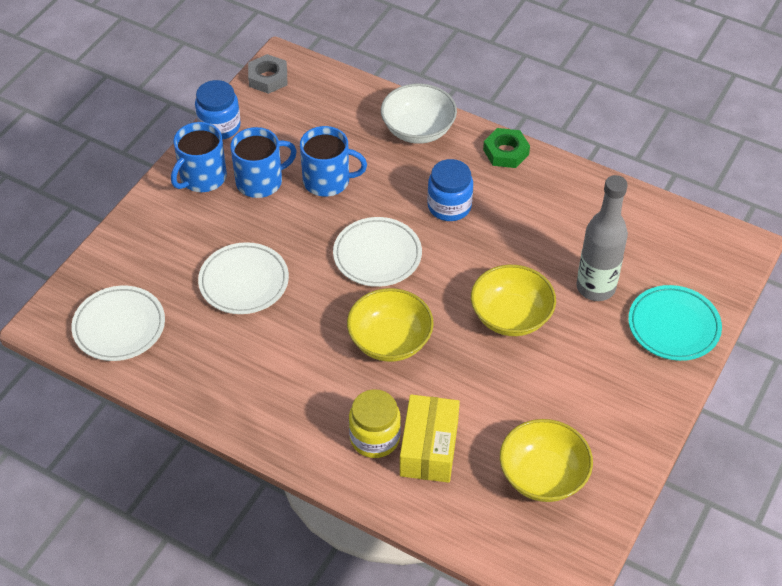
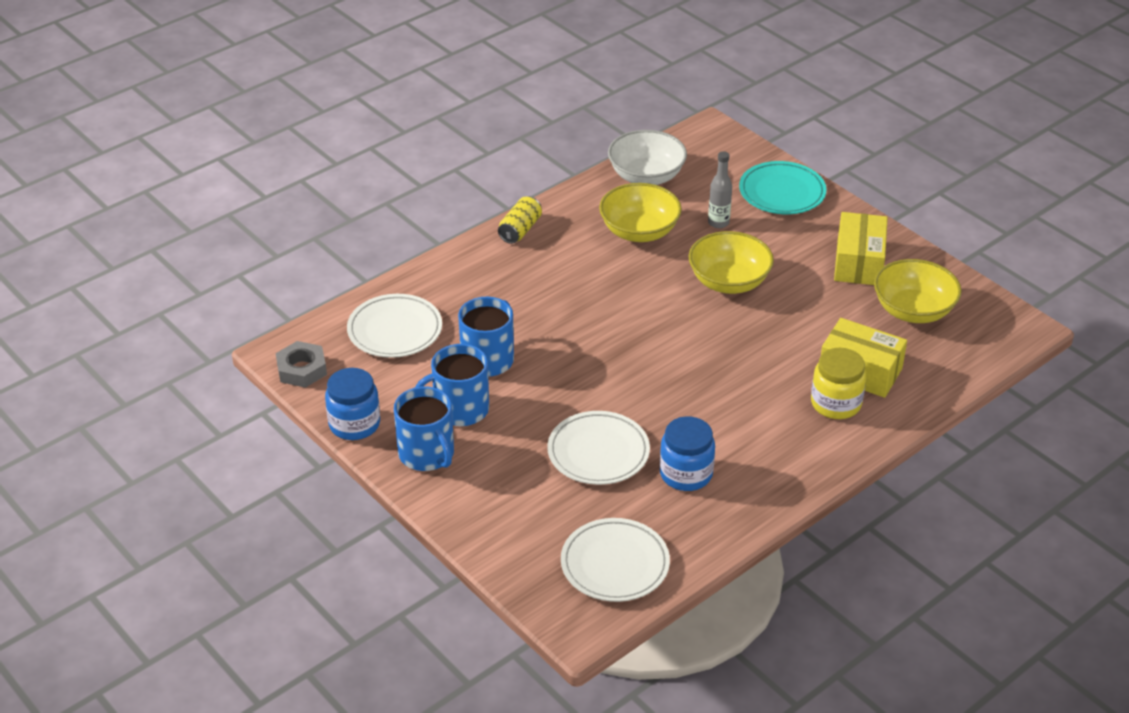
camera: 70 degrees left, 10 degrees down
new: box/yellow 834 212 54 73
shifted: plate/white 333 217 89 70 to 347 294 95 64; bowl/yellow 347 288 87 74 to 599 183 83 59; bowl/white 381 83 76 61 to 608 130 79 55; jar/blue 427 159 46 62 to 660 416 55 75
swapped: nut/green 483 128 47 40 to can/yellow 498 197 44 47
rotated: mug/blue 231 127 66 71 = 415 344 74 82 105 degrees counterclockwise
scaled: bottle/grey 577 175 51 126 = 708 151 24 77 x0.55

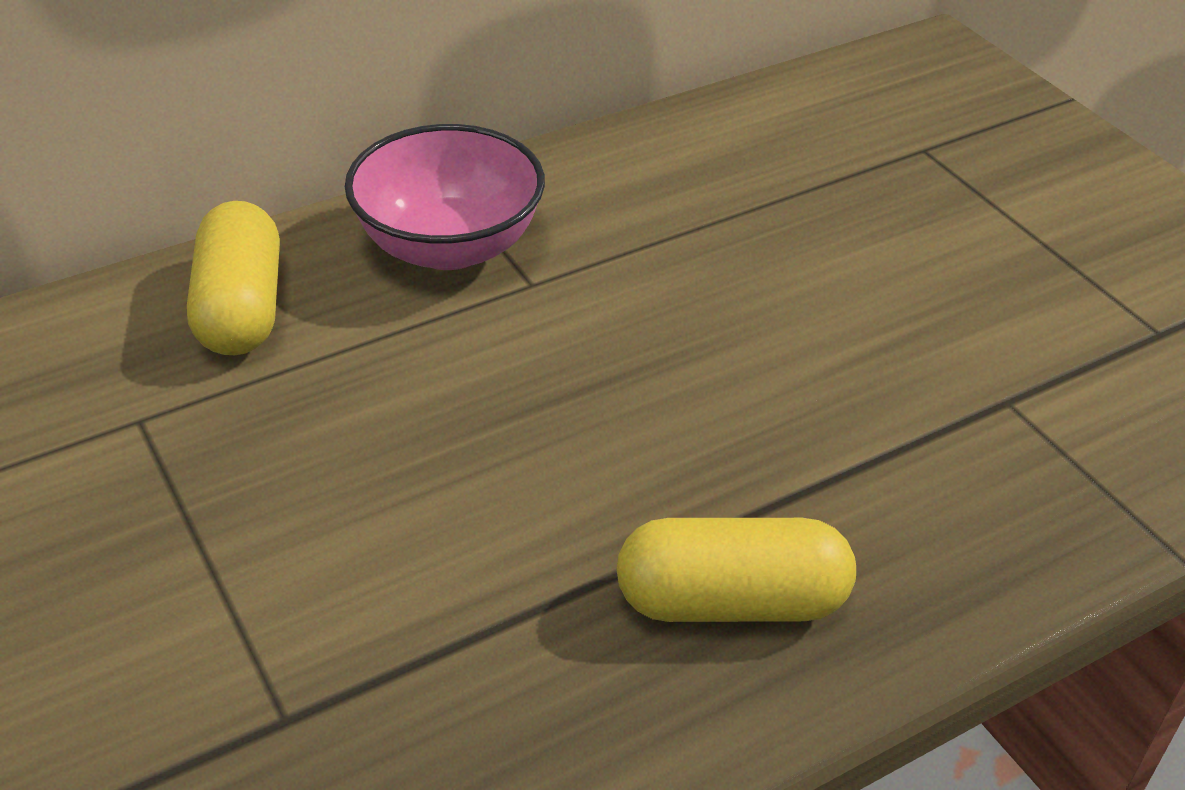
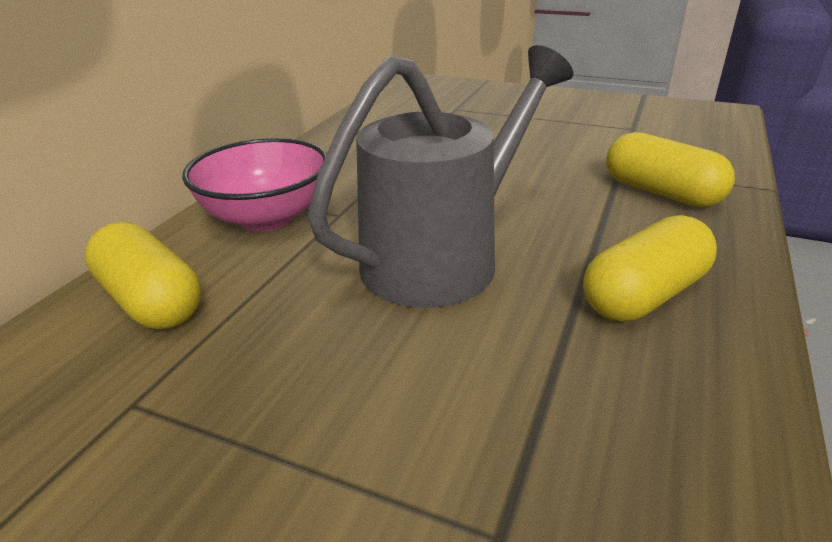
camera: 35 degrees left, 10 degrees down
new: watering can/grey 308 45 265 263; capsule/yellow 606 132 129 76

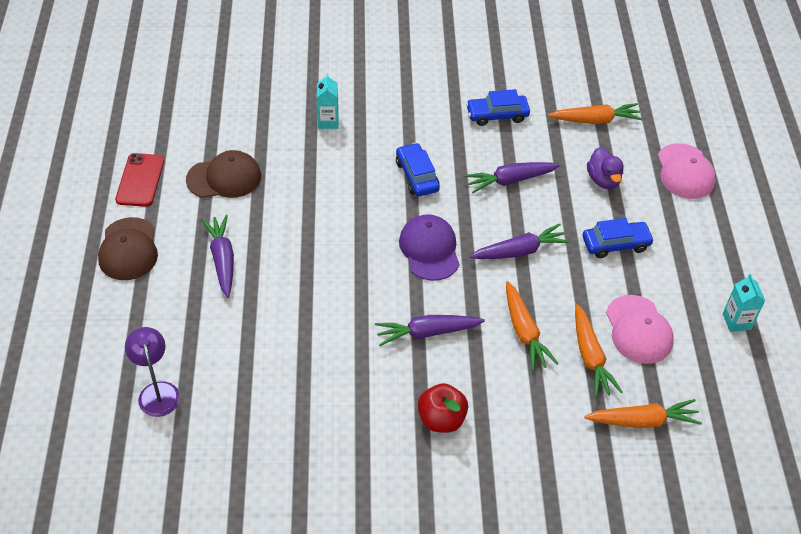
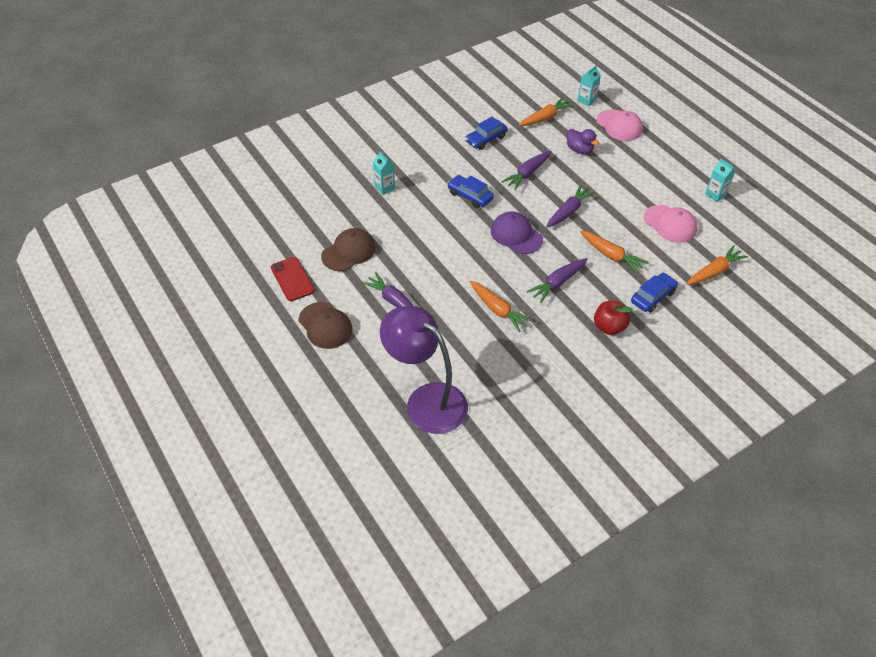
camera: 30 degrees left, 0 degrees up
new: carton/turquoise 578 65 23 41
shifted: carrot/orange 575 304 48 94 to 470 281 63 51; car/blue 583 218 71 40 to 631 273 47 39
scaled: lamp/purple 125 327 55 90 = 380 306 88 128 x1.95

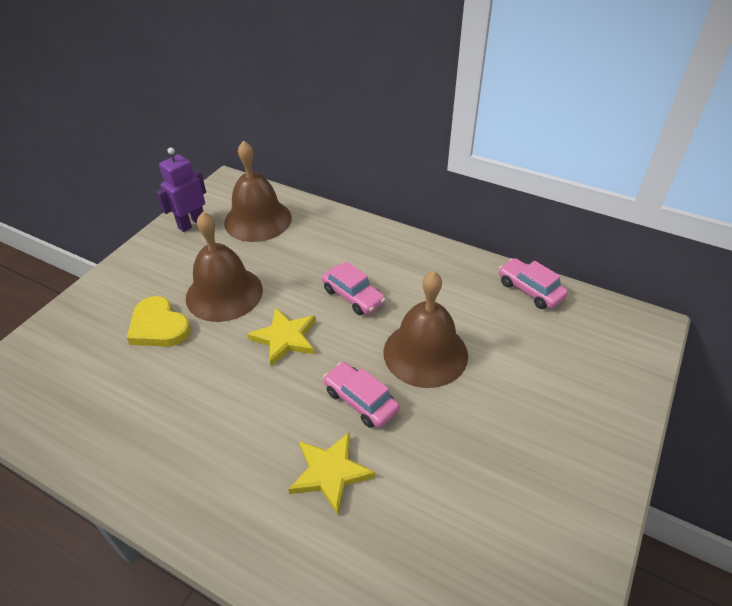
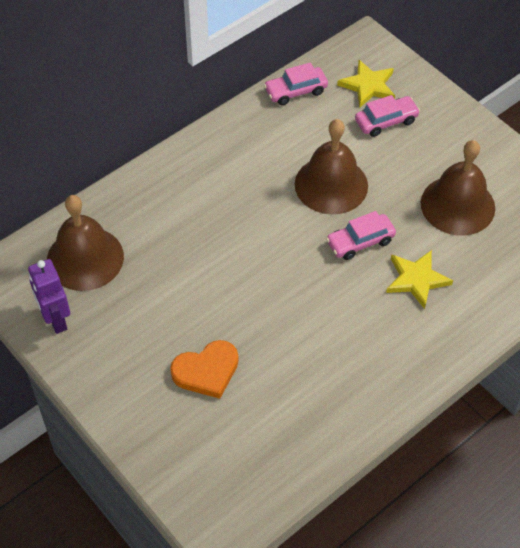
camera: 70 degrees left, 10 degrees up
shifted: bell/brown 186 212 77 110 to 421 140 74 96; star/yellow 247 307 69 59 to 337 60 58 48; car/pink 322 261 64 54 to 355 95 65 42
repainted: heart/yellow 127 296 64 51 to heart/orange 170 340 69 59

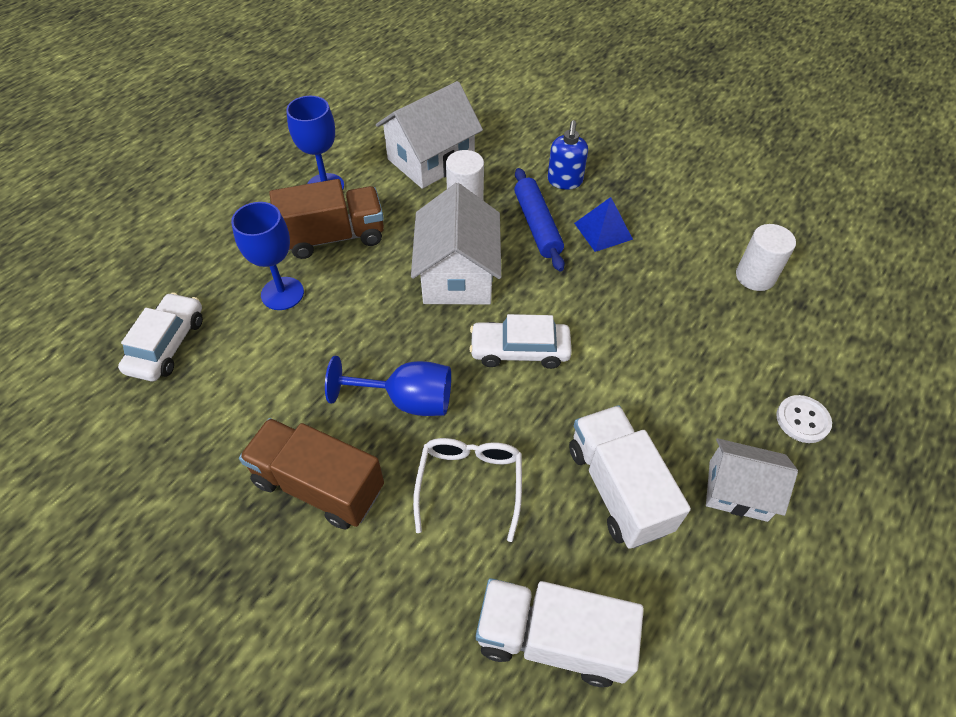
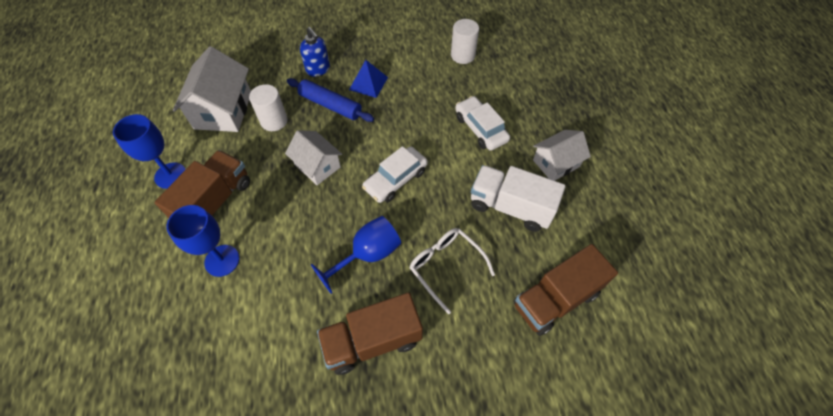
camera: 45 degrees left, 5 degrees up
gone: button/white 776 395 56 48
shifted: car/white 118 293 85 88 to 455 96 55 55
repainted: truck/white 476 578 168 109 to truck/brown 513 244 105 92
scaled: house/white 411 183 90 122 = 285 130 57 55 x0.64

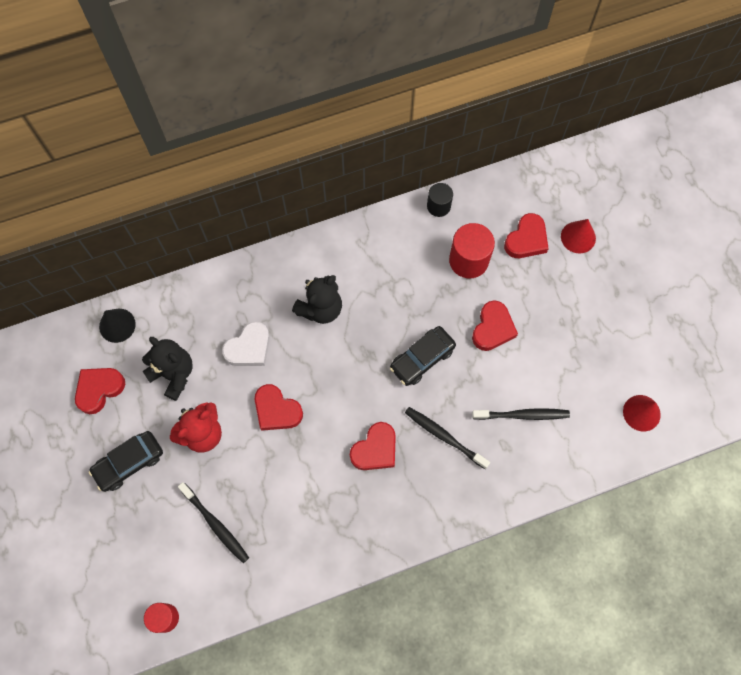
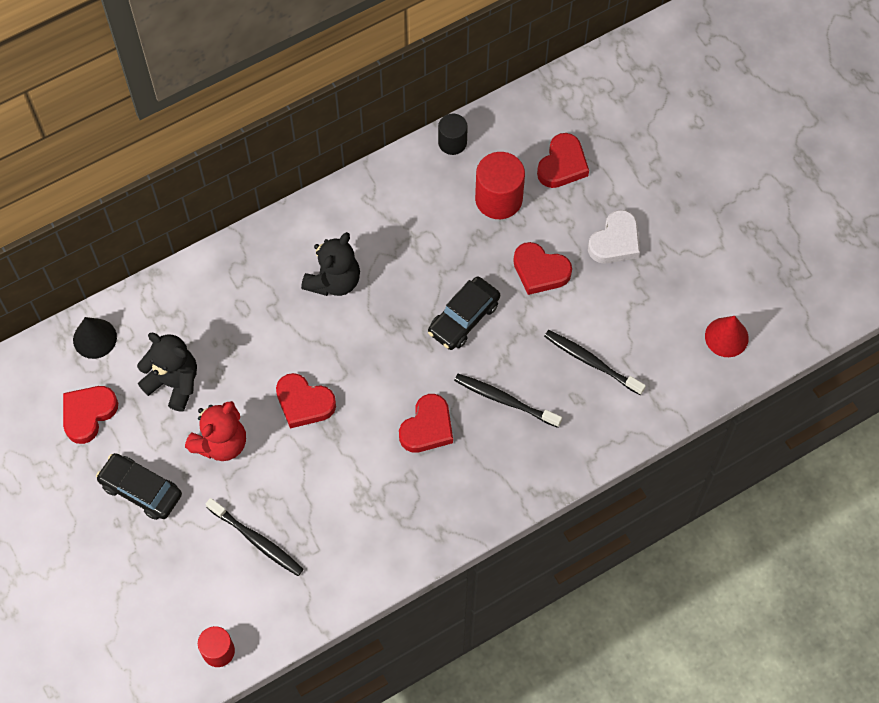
camera: 10 degrees left, 5 degrees down
gone: cone/red 561 219 35 34
shifted: heart/white 222 321 48 45 to 588 210 52 53
rotated: car/black 89 431 74 61 = 96 453 86 67 75 degrees clockwise; heart/red 472 300 46 51 = 513 242 59 53 105 degrees clockwise; toothbrush/black 472 408 98 12 = 544 330 102 65 135 degrees counterclockwise

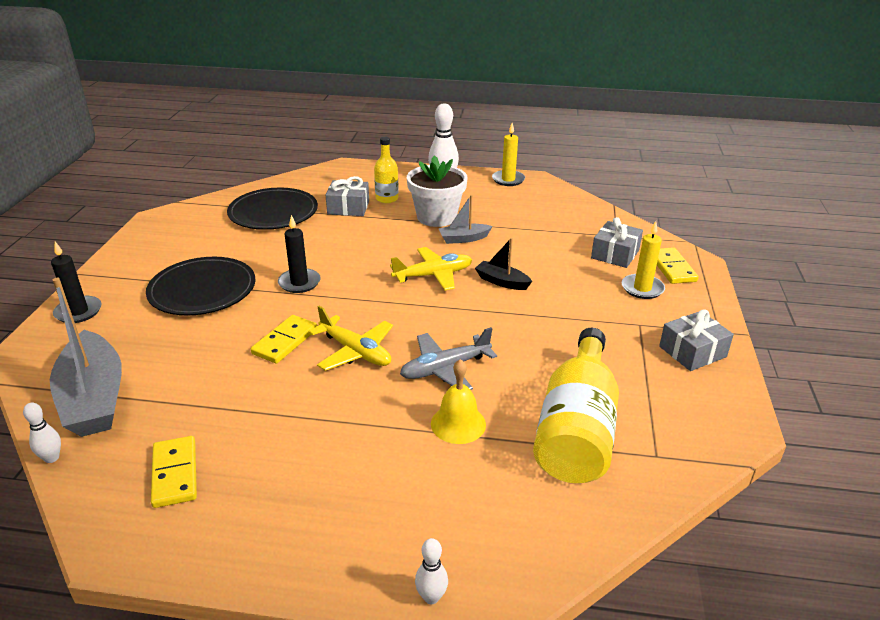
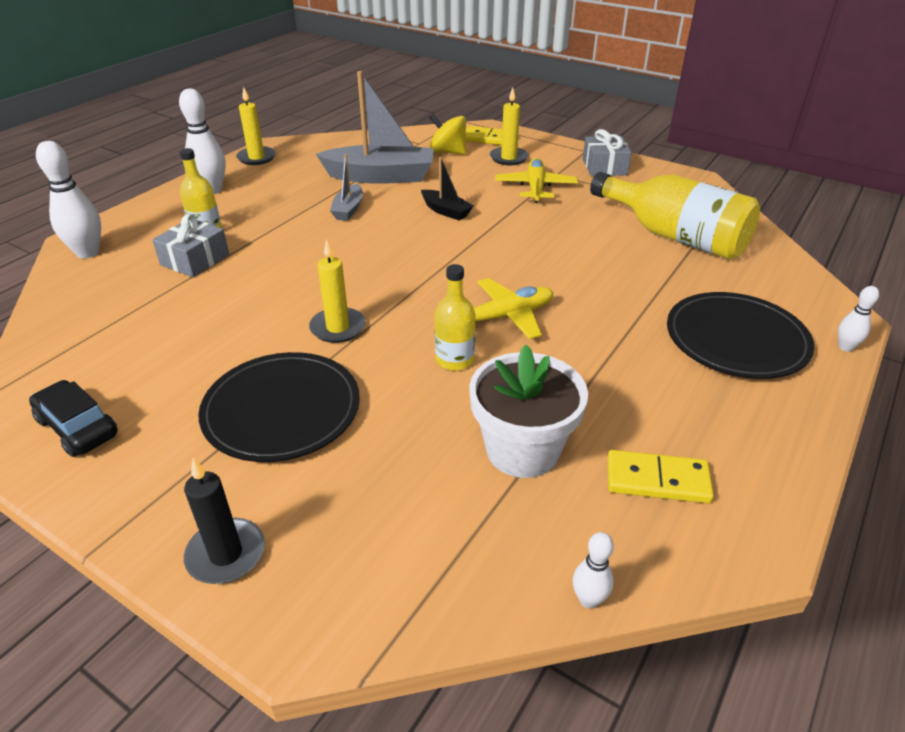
camera: 65 degrees left, 5 degrees up
gone: plane/grey 400 327 97 63; bell/yellow 431 359 55 85
new: car/black 29 380 89 77; bowling pin/white 36 141 65 117
shifted: boat/grey 50 278 72 159 to 316 71 118 113; plate/black 227 188 91 42 to 667 292 147 87; plane/yellow 390 247 82 43 to 495 158 83 45; flower pot/white 407 155 61 72 to 469 345 119 133
swapped: domino/yellow 251 315 66 49 to bottle/yellow 435 264 40 107; gift/grey 591 217 52 51 to spinning top/yellow 429 114 37 41
repainted: candle/black 278 215 43 78 to candle/yellow 309 239 57 104
rotated: boat/black 475 238 57 52 = 421 157 53 63 105 degrees counterclockwise

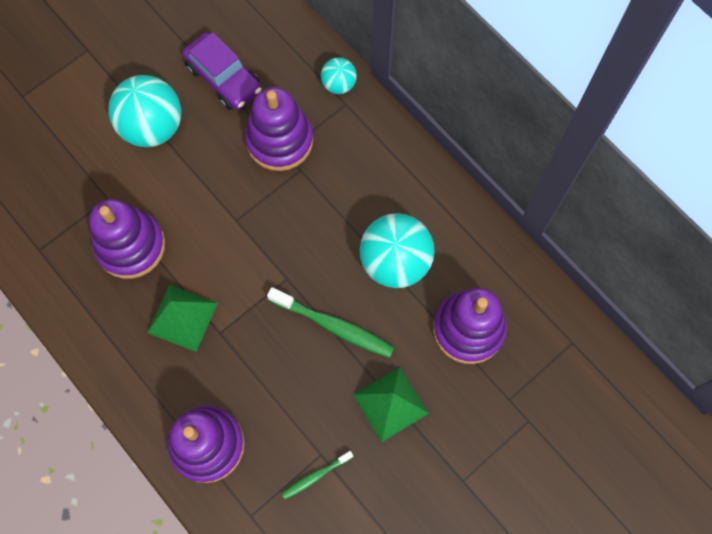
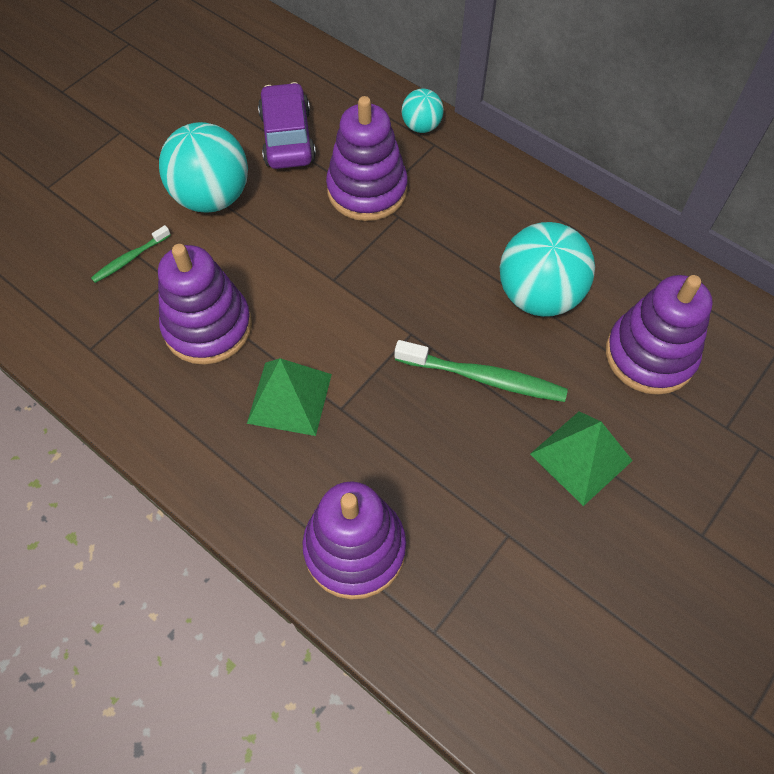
camera: 10 degrees left, 10 degrees down
shifted: toothbrush/green 282 451 71 48 to 91 225 80 58
rotated: car/purple 182 32 80 78 = 258 82 58 87 135 degrees counterclockwise

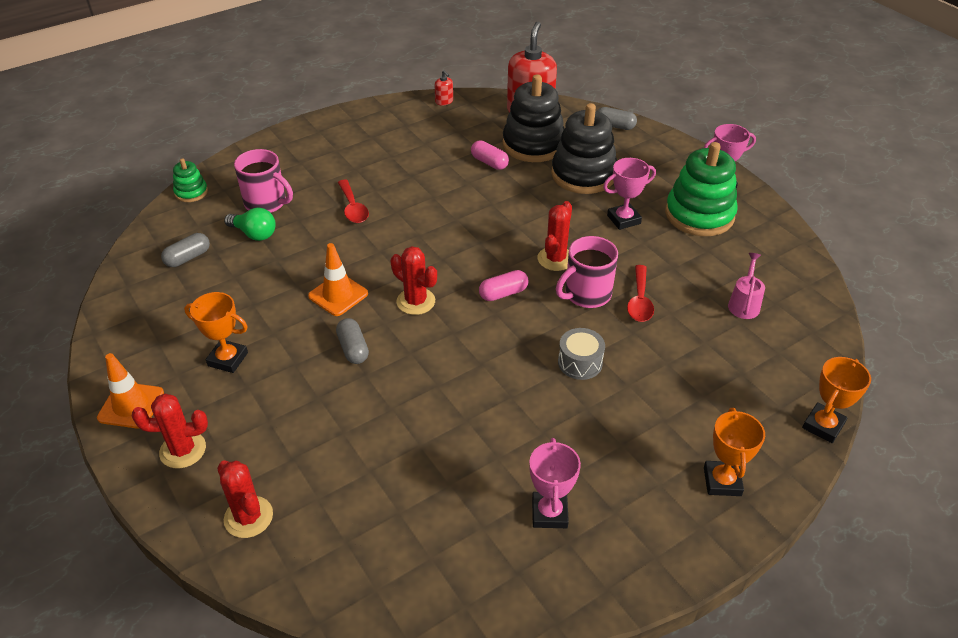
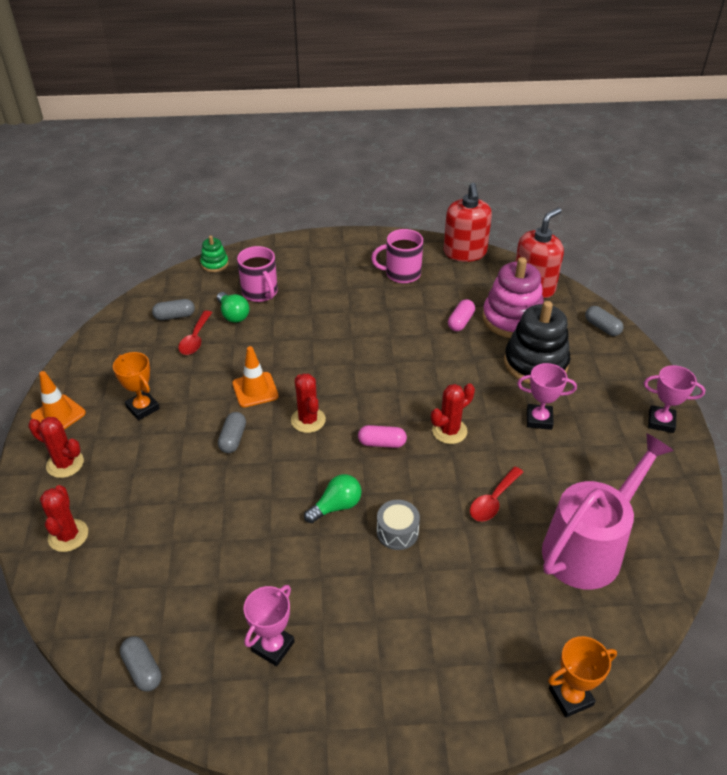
camera: 30 degrees right, 0 degrees up
gone: stacking toy/green 665 142 73 94; trophy/orange 704 408 61 88
new: capsule/grey 120 637 41 54; light bulb/green 304 474 57 49
shifted: spoon/red 338 180 31 43 to 178 311 34 44; mug/pink 556 236 62 72 to 371 229 52 54
repainted: stacking toy/black 503 74 62 88 to stacking toy/pink 482 257 62 81
rotated: capsule/pink 471 141 38 29 = 448 299 27 32 45 degrees clockwise
scaled: soap dispenser/red 435 70 18 36 = 444 183 48 79 x2.43; watering can/pink 728 253 37 66 = 542 433 132 157 x2.42

